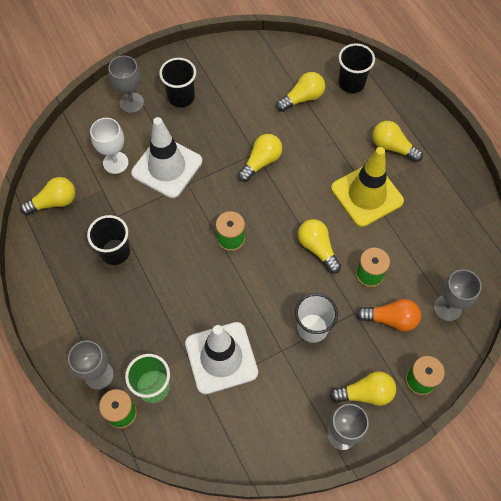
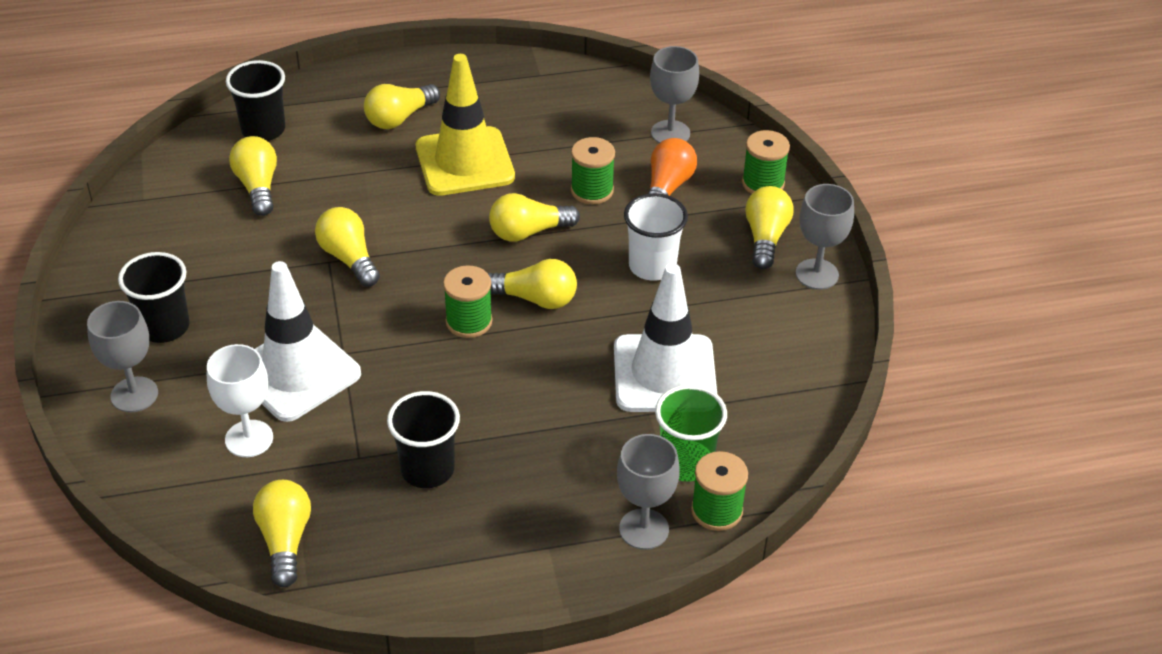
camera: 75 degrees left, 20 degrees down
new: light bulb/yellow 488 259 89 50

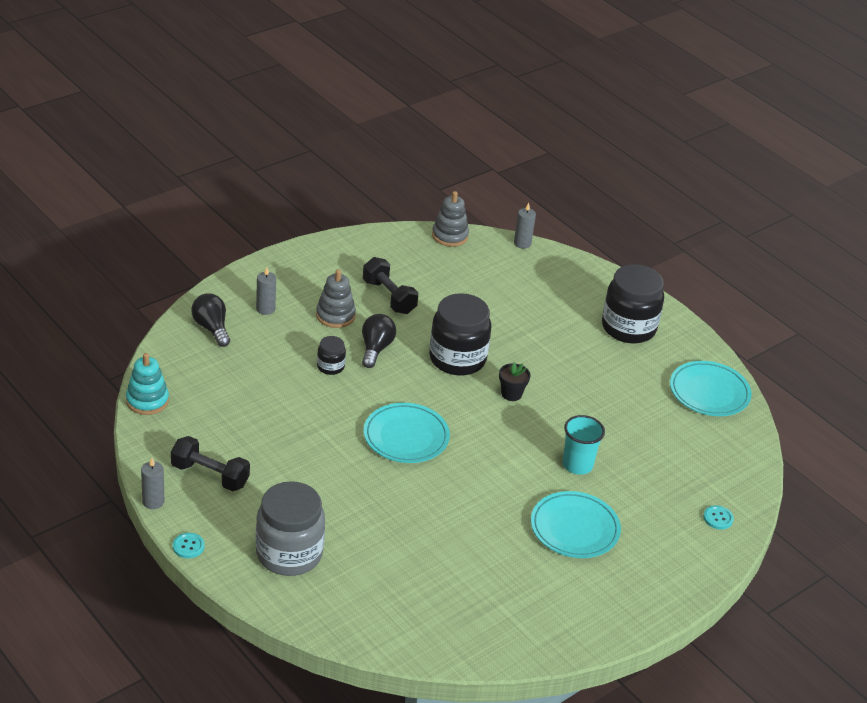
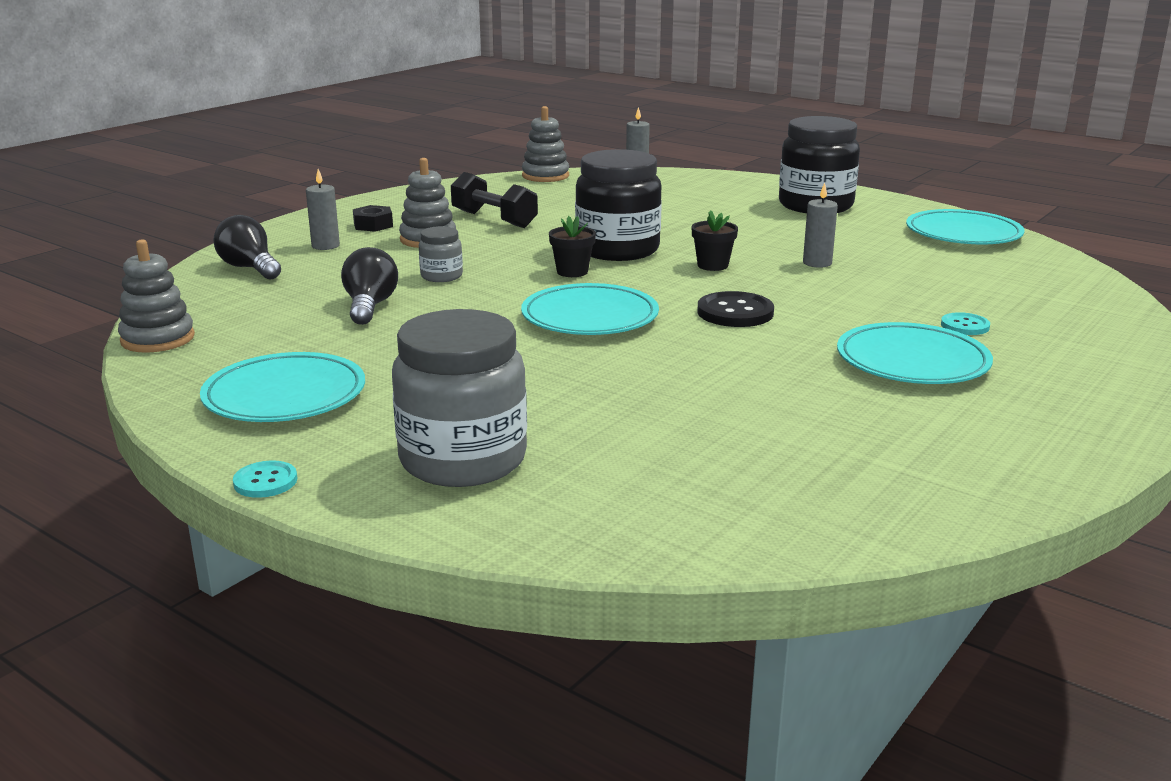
camera: 10 degrees left, 15 degrees down
gone: cup/turquoise 562 415 43 60
new: nut/black 353 205 40 27; flower pot/black 549 216 47 61; button/black 697 291 77 36
shifted: candle/grey 141 458 23 51 to 803 183 35 85; light bulb/black 362 314 34 54 to 341 247 57 78; button/turquoise 703 505 31 25 to 941 312 49 23
swapped: dumbbell/black 171 436 79 55 to plate/turquoise 200 352 165 70
repainted: stacking toy/turquoise 126 353 43 62 to stacking toy/grey 118 239 77 114; jar/black 317 336 29 39 to jar/grey 419 226 44 56

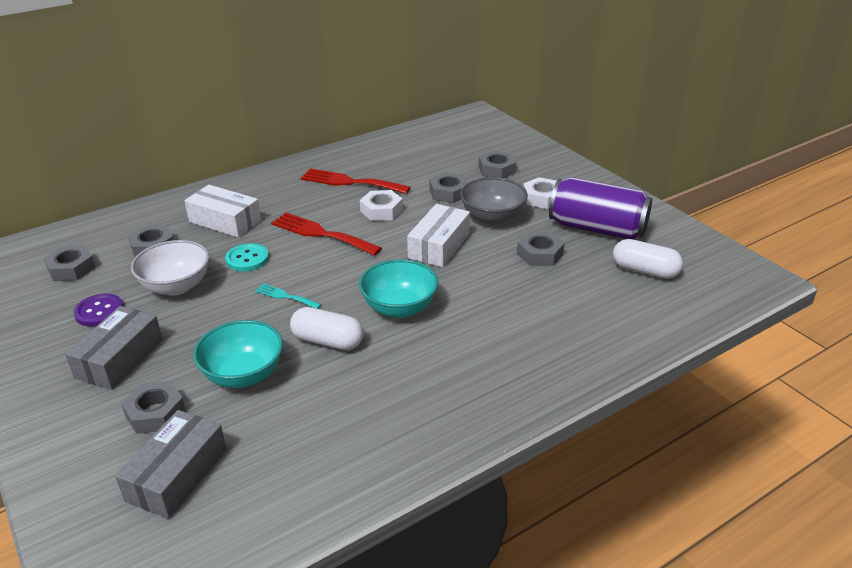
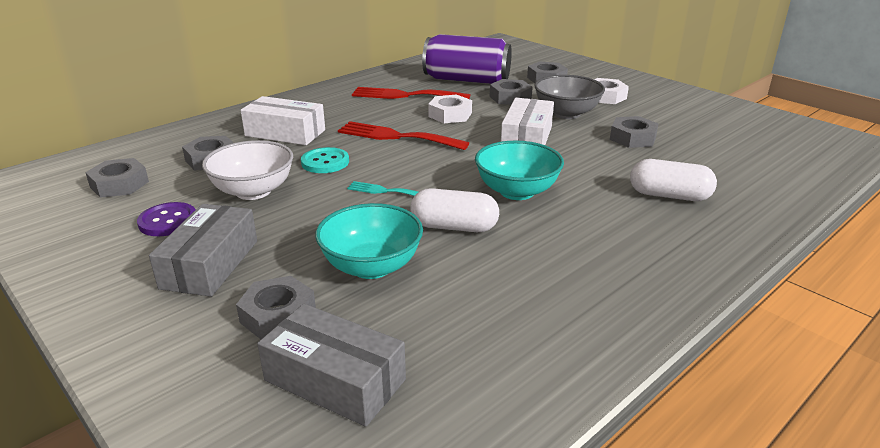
camera: 10 degrees left, 5 degrees down
shifted: can/purple 549 177 103 62 to 422 34 90 50; capsule/white 613 239 70 40 to 630 159 87 42
rotated: box/grey 115 410 112 109 = 257 304 149 123 75 degrees counterclockwise

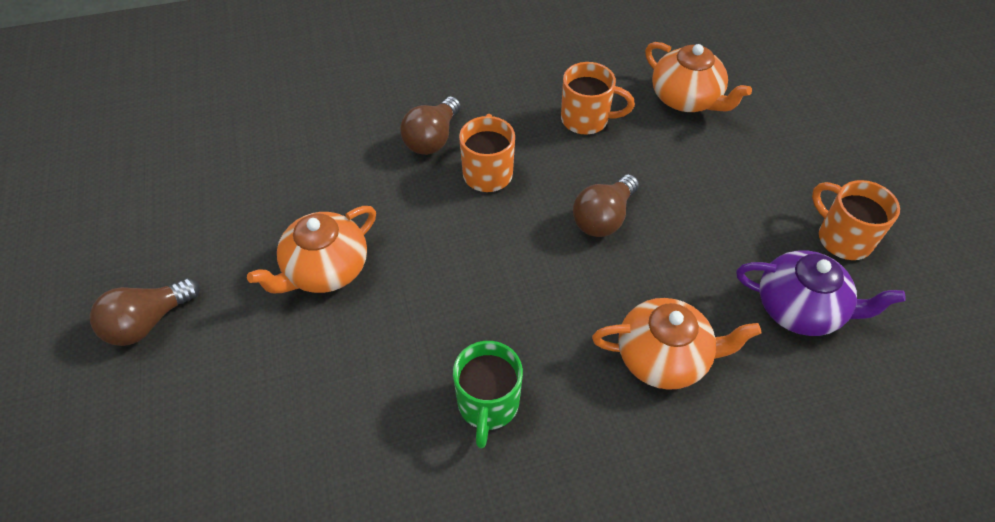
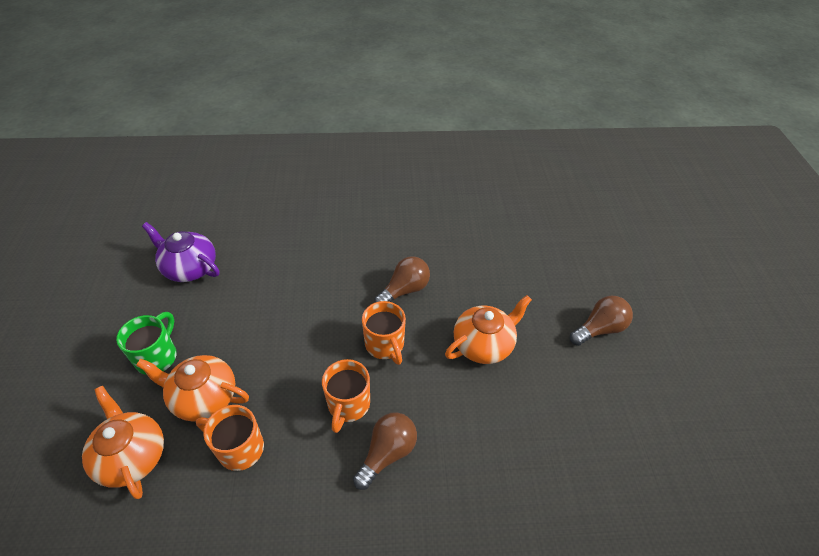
camera: 170 degrees left, 5 degrees down
shifted: mug/green 453 341 70 107 to 116 312 61 63; light bulb/brown 573 174 66 63 to 374 256 56 47; teapot/orange 592 298 169 92 to 136 355 113 67; mug/orange 812 180 88 80 to 362 301 44 64

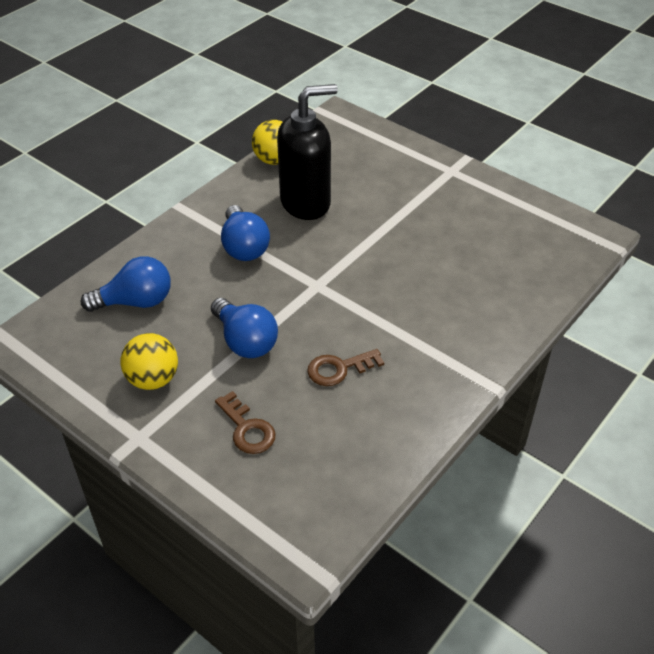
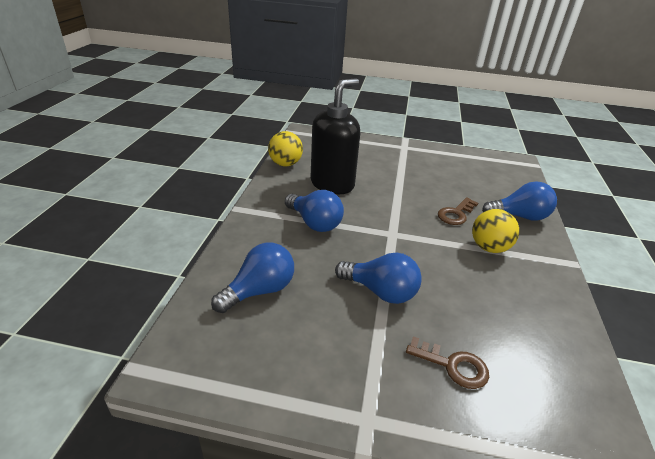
camera: 30 degrees left, 10 degrees down
new: light bulb/blue 482 181 75 40
shifted: ball/yellow 121 333 57 57 to 472 209 47 44; key/brown 307 349 77 37 to 438 197 40 28

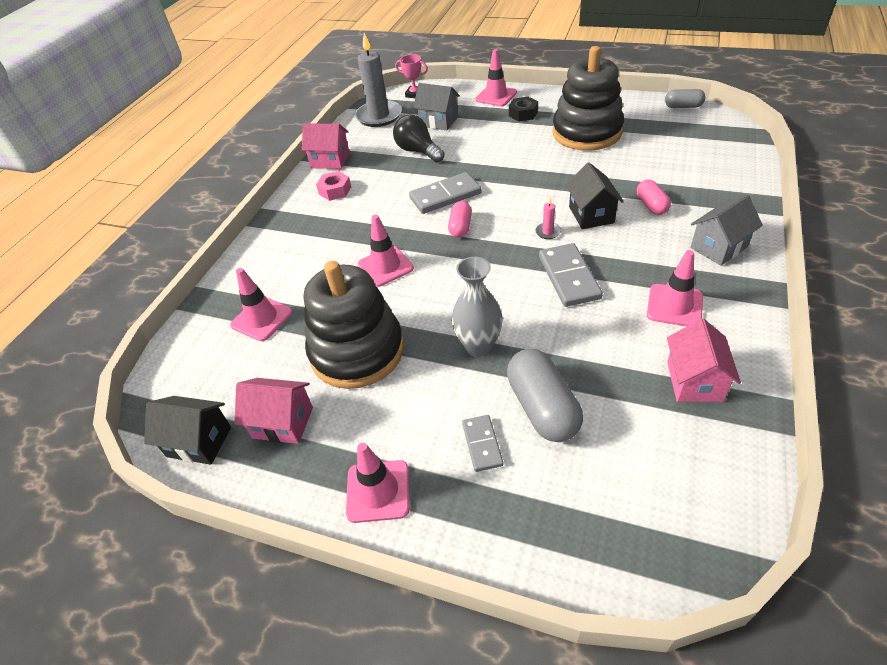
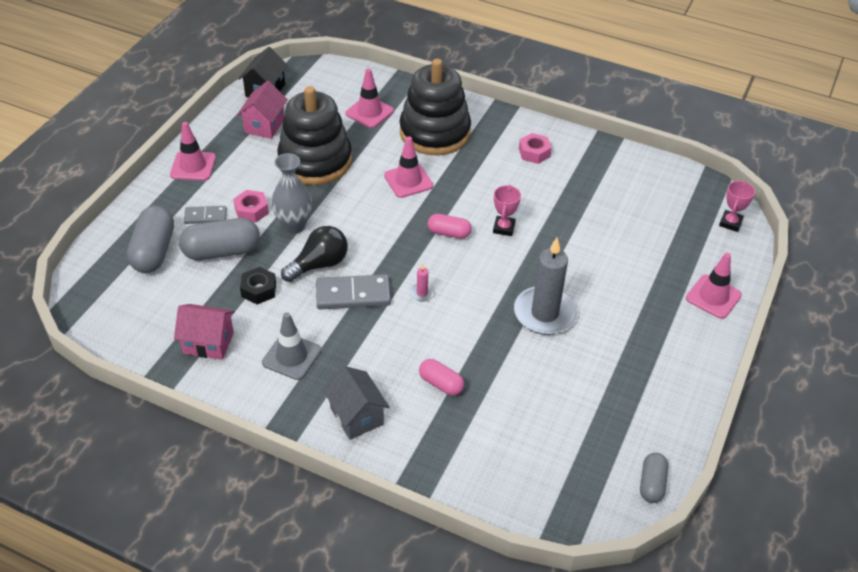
camera: 90 degrees right, 0 degrees up
gone: house/pink 302 123 48 46; house/grey 413 83 47 47; house/black 566 162 58 67
new: capsule/grey 127 206 47 67; nut/pink 233 190 36 33
shifted: candle/grey 355 33 47 94 to 514 238 64 97; light bulb/black 393 114 52 49 to 281 226 67 56; nut/black 509 97 29 25 to 240 267 36 37; stacking toy/black 552 46 72 105 to 399 59 72 96
swapped: domino/grey 409 172 73 42 to trophy/pink 493 185 28 51
repainted: traffic cone/pink 647 250 56 76 to traffic cone/grey 262 312 59 68
rotated: capsule/pink 637 180 34 35 = 419 359 45 37 45 degrees clockwise

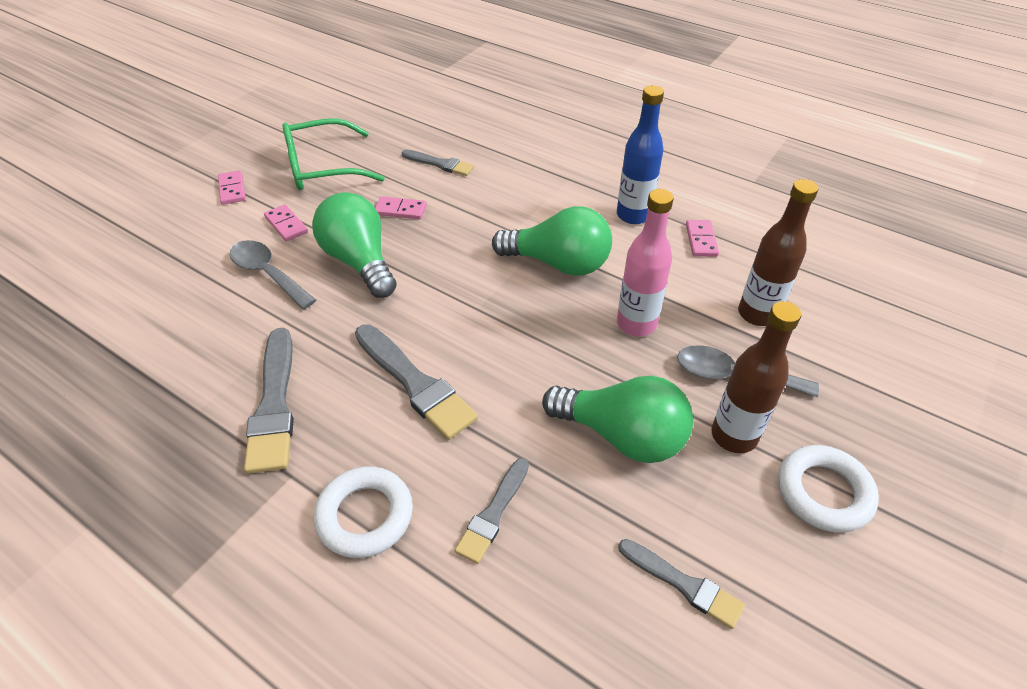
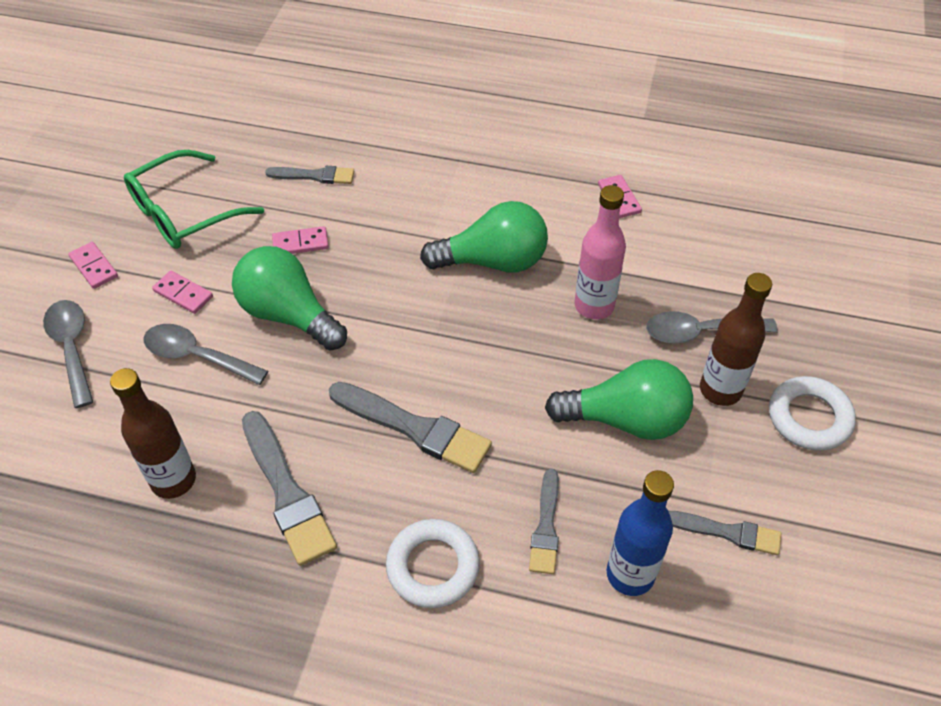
camera: 20 degrees left, 5 degrees up
new: spoon/grey 43 300 50 108
shifted: bottle/blue 617 85 47 139 to 607 470 67 126; bottle/brown 738 179 81 147 to 110 368 86 131

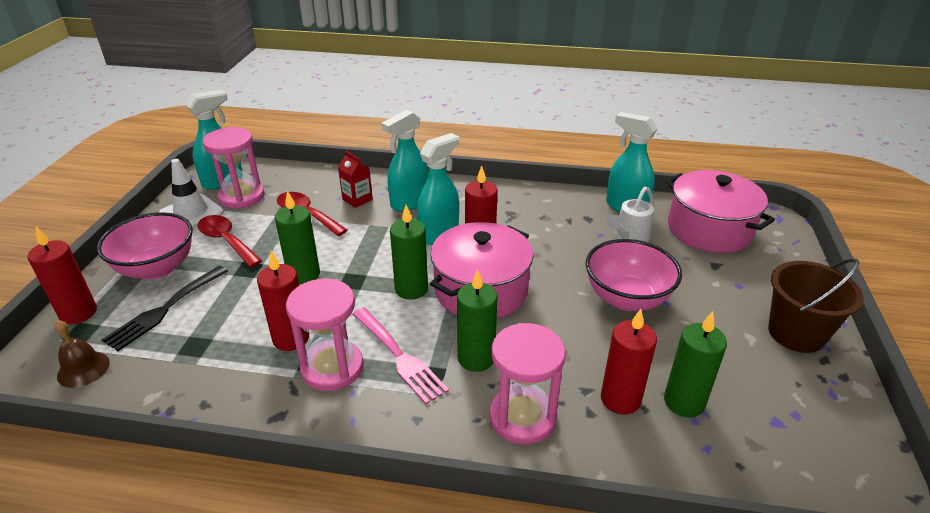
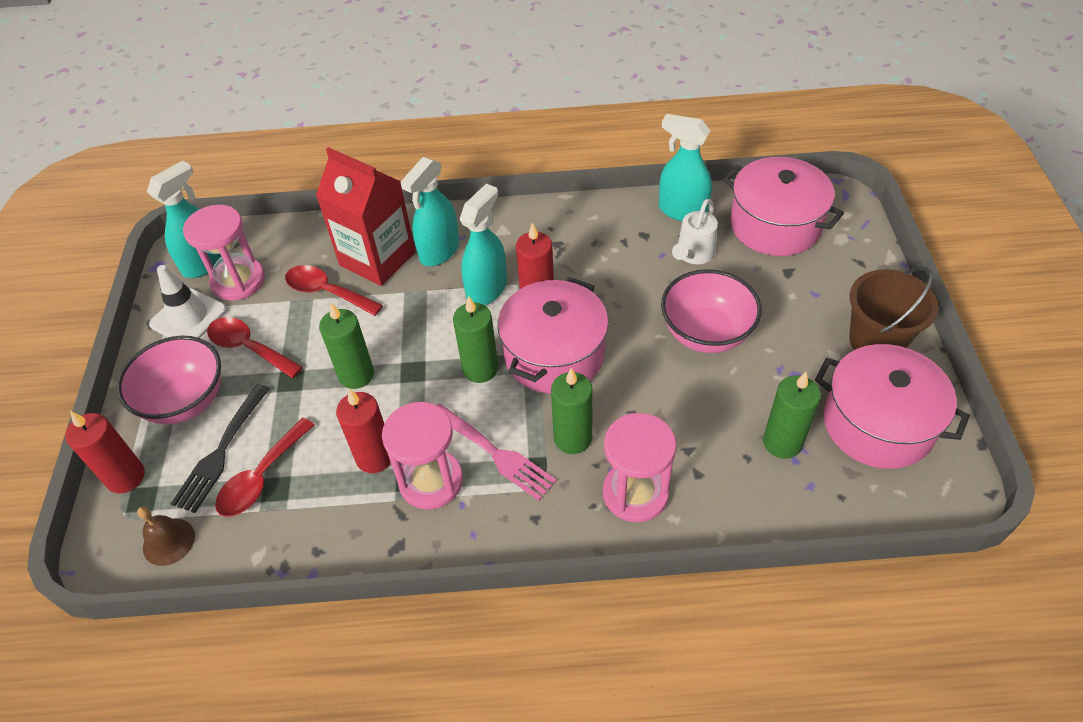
camera: 10 degrees left, 15 degrees up
gone: candle/red 601 309 56 106
new: spoon/red 215 418 99 99; pot/pink 815 344 155 125
scaled: carton/red 338 151 35 57 = 316 147 100 139 x2.14

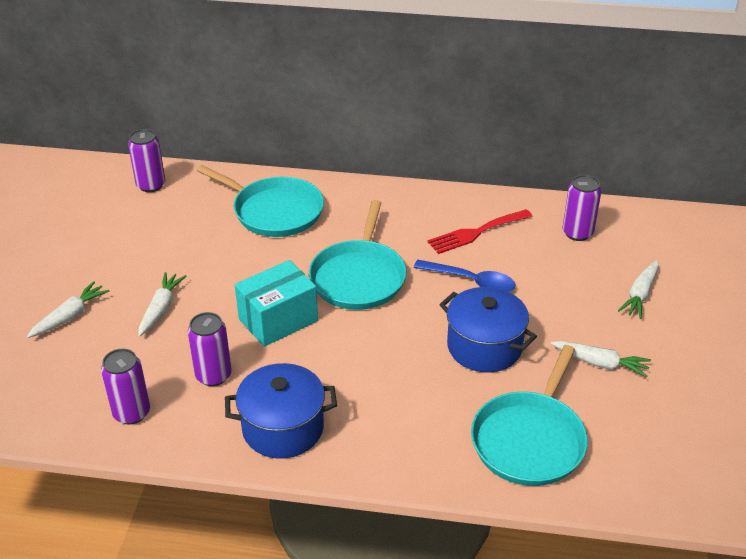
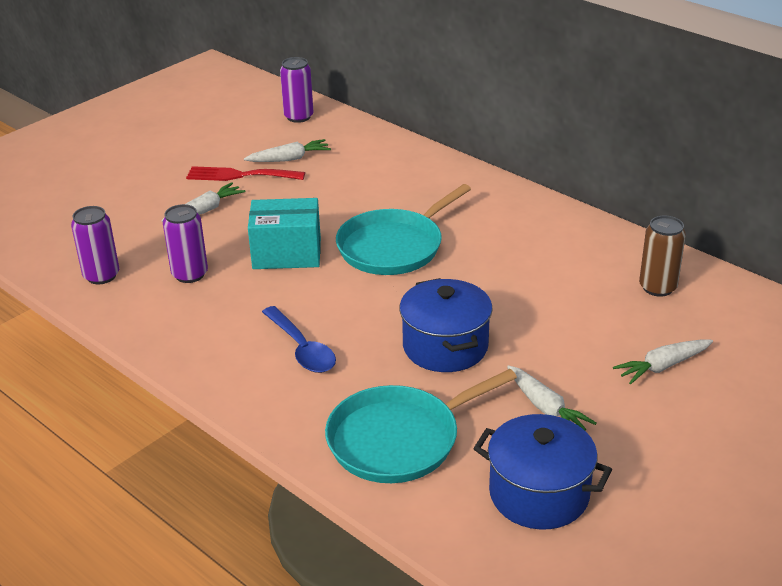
camera: 35 degrees right, 5 degrees down
gone: pan/turquoise 197 165 127 72
shifted: carrot/white 27 281 82 57 to 244 139 87 23; pot/blue 225 363 112 96 to 473 414 139 116; spoon/blue 413 260 103 32 to 262 306 74 67; fork/red 427 209 106 45 to 186 166 119 15
repainted: can/purple 563 175 38 66 to can/brown 639 216 47 81

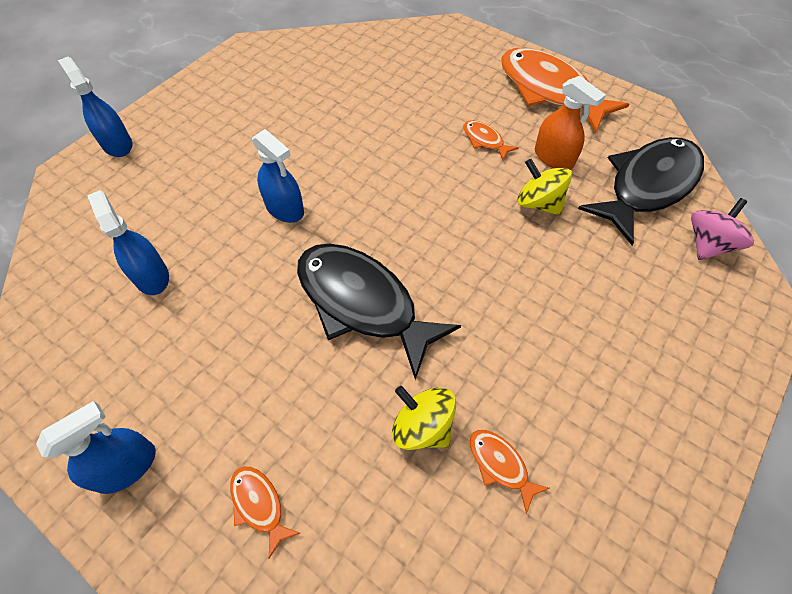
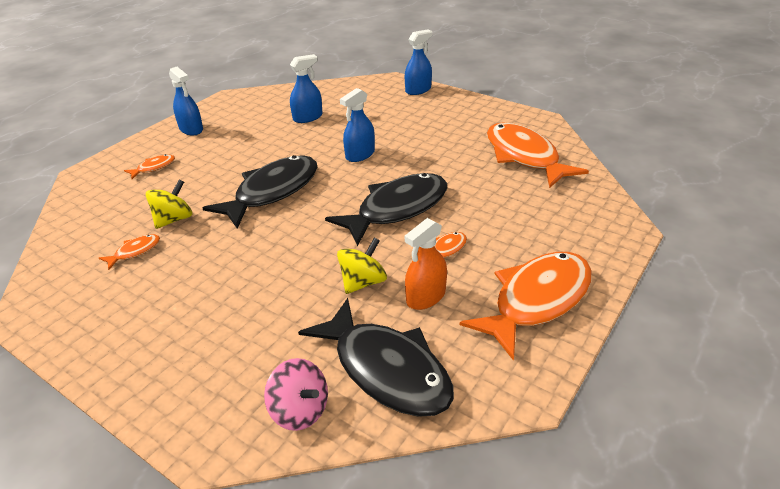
camera: 90 degrees right, 20 degrees down
new: fish/black 325 173 122 73; fish/orange 487 122 102 66

